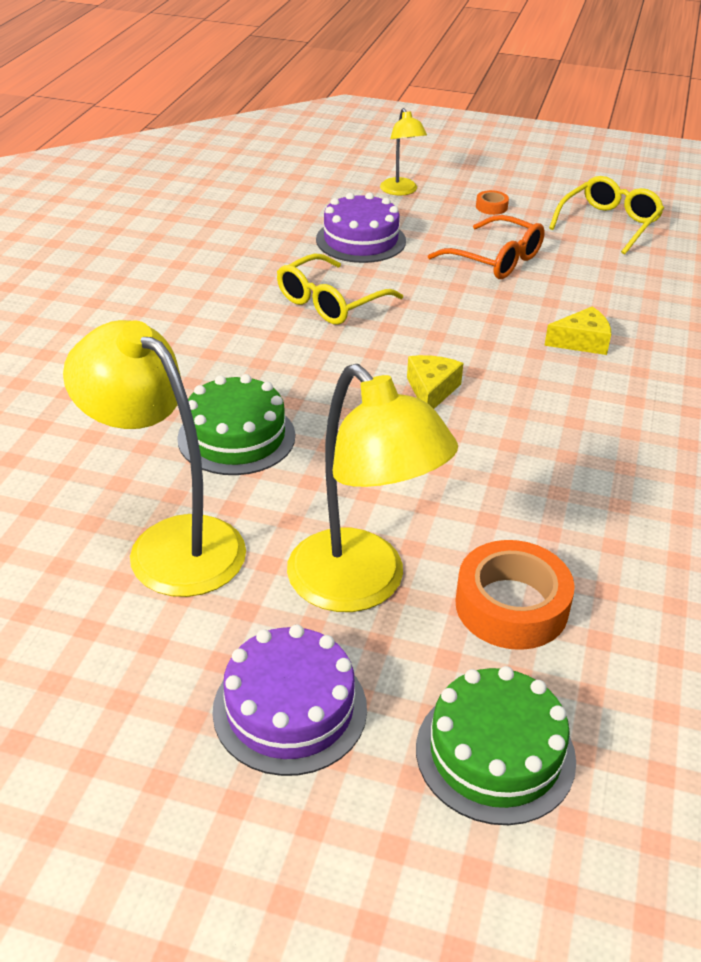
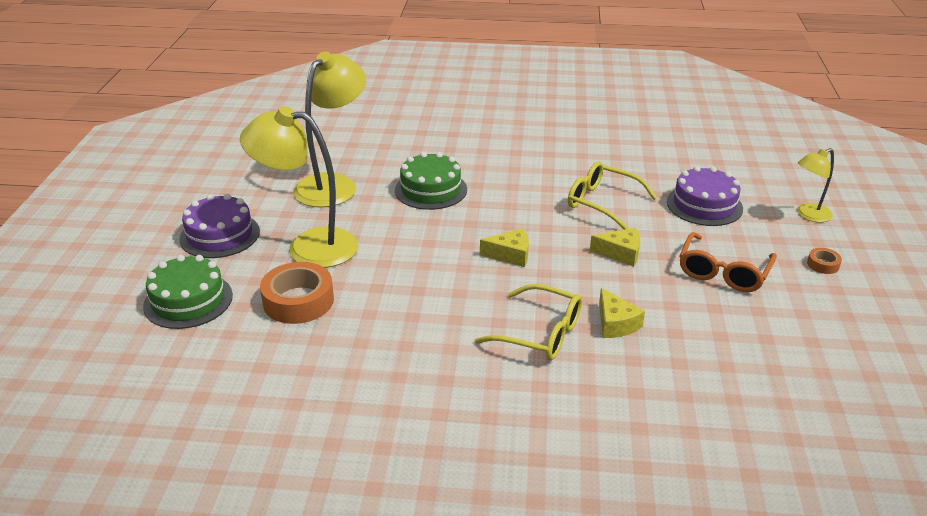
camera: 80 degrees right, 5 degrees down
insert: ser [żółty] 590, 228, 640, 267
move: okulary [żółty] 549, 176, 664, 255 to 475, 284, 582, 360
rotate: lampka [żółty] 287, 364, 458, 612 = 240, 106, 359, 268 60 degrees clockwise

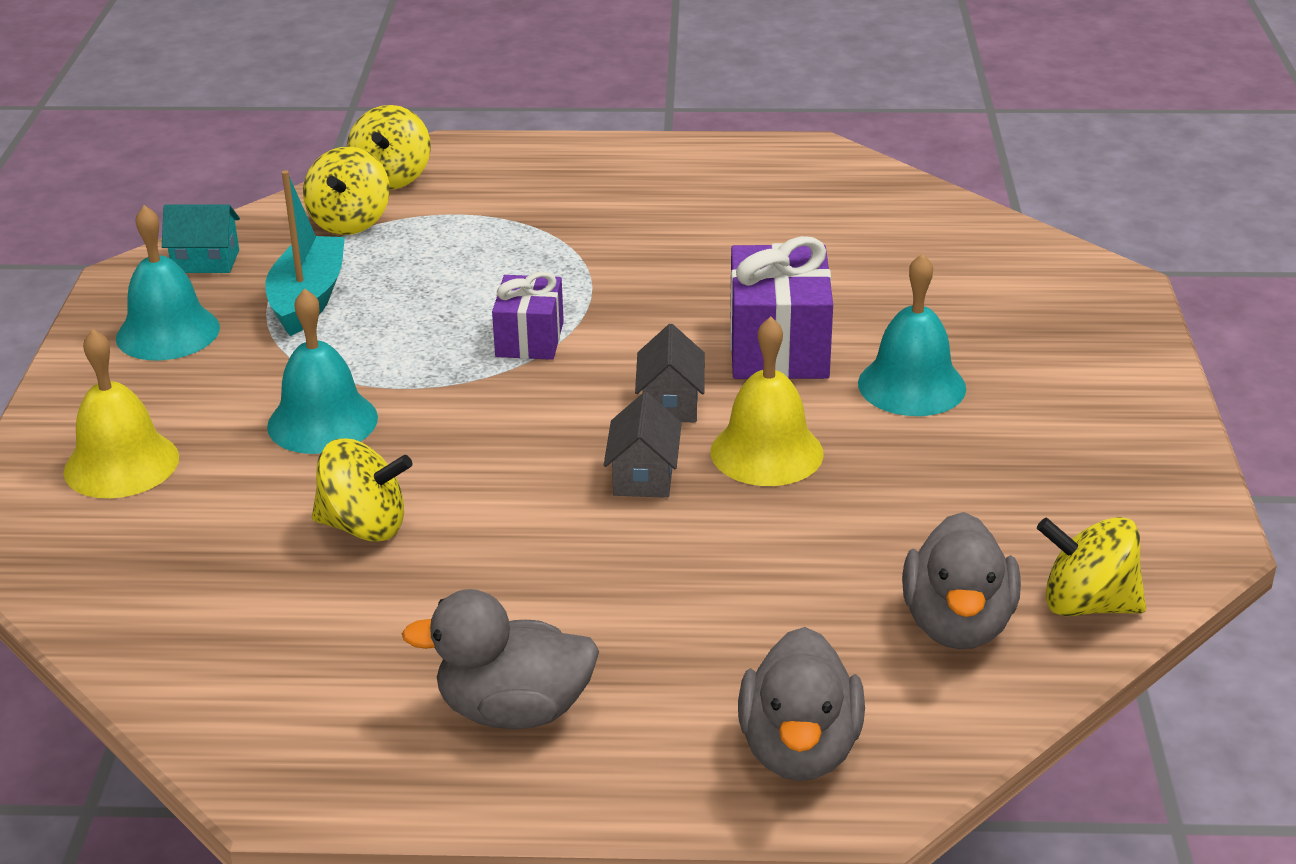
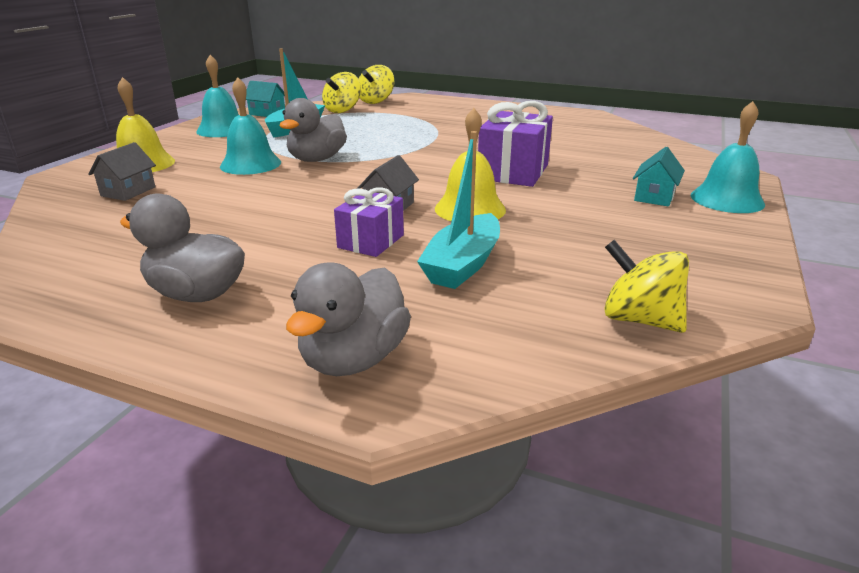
camera: 20 degrees right, 5 degrees down
delete: bączek [żółty] 312, 438, 412, 542
insert: łódka [turkusowy] 417, 131, 500, 289; domek [turkusowy] 633, 147, 685, 206
move: dzwonek [turkusowy] 858, 253, 966, 416 to 691, 101, 765, 213; prezent [fioletowy] 492, 271, 564, 360 to 334, 187, 404, 257; domek [szary] 635, 324, 705, 422 to 88, 142, 156, 201; kaczka [szary] 902, 512, 1021, 649 to 280, 98, 347, 162

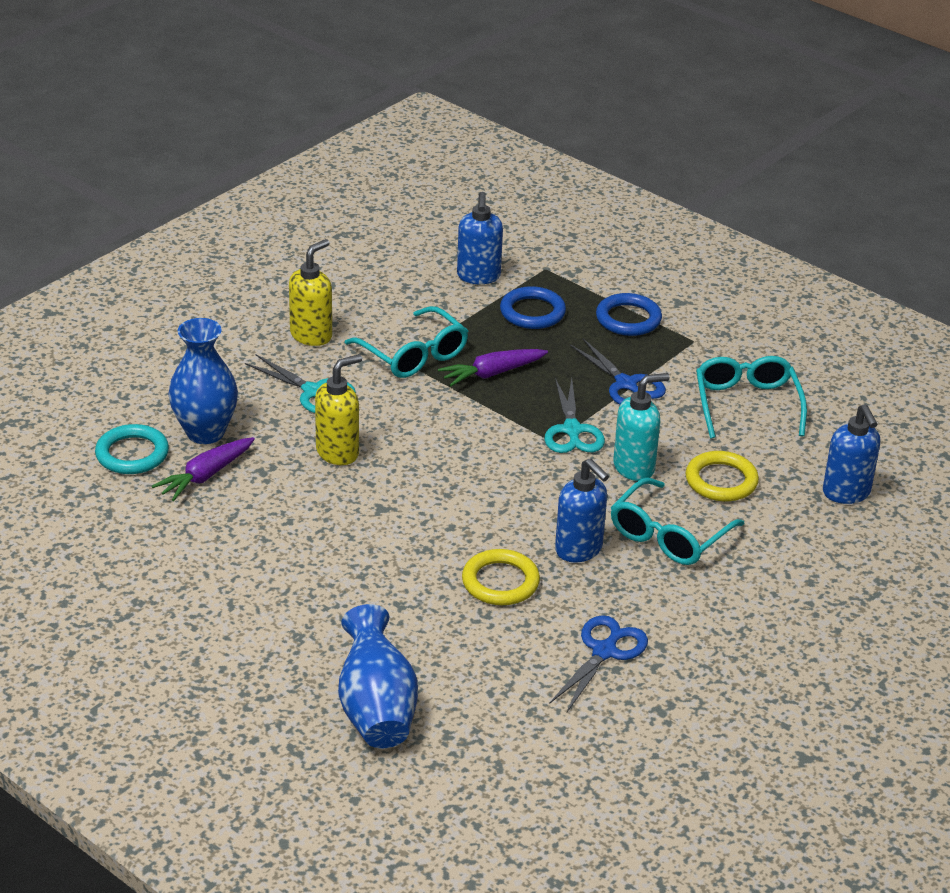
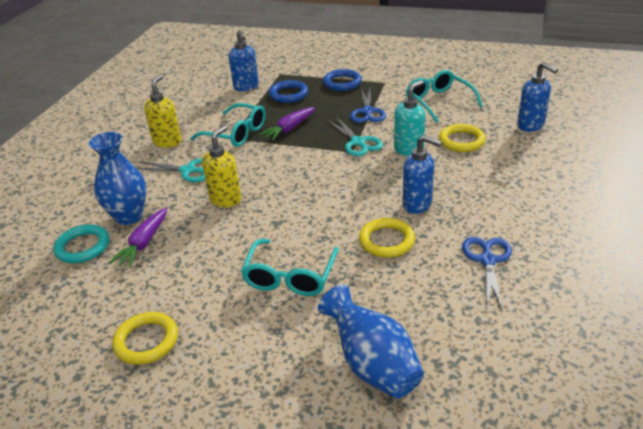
camera: 20 degrees left, 0 degrees up
insert: pierścień [żółty] 112, 312, 178, 365
move: okulary [turkusowy] 611, 477, 744, 565 to 241, 239, 339, 296
rotate: nożyczki [niebieski] 570, 339, 666, 405 = 350, 86, 386, 123 60 degrees clockwise

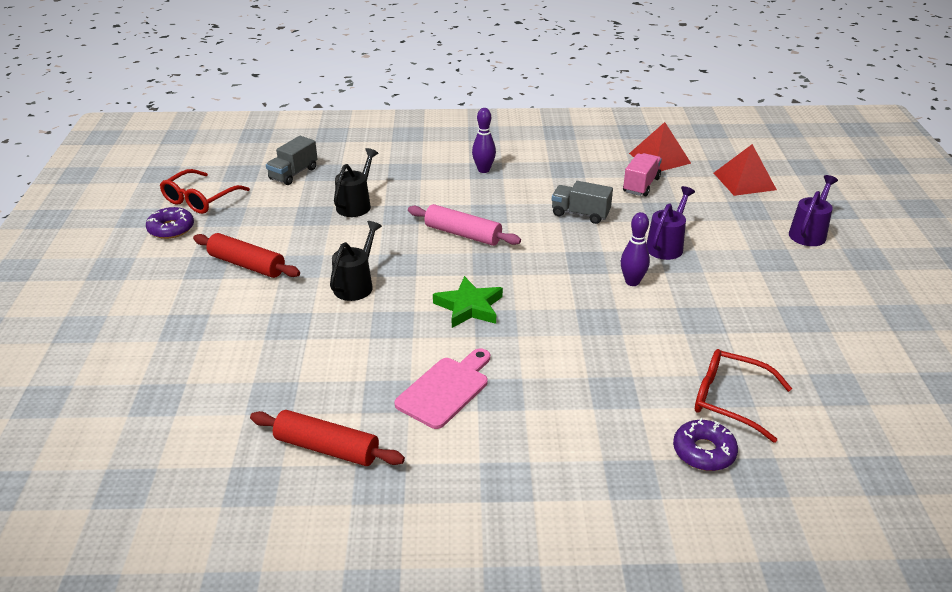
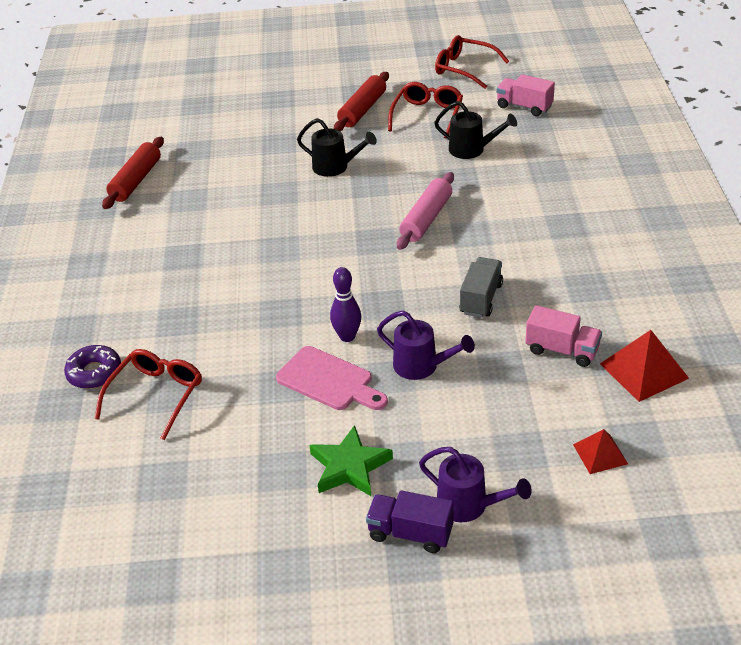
camera: 90 degrees right, 5 degrees up
delete: kręgiel [fioletowy] 472, 108, 496, 173; donut [fioletowy] 146, 207, 194, 239
insert: okulary [czerwony] 388, 82, 463, 139; ciężarówka [fioletowy] 366, 490, 454, 553
move: gwiazda [zielony] 433, 276, 503, 328 to 309, 425, 393, 496; deska do krojenia [różowy] 394, 349, 490, 429 to 276, 346, 388, 410
recolor: ciężarówka [szary] 266, 136, 318, 185 to ciężarówka [różowy] 496, 74, 555, 116
resize: piramida [czerwony] 714, 144, 777, 196 = 573, 429, 628, 474 x0.61

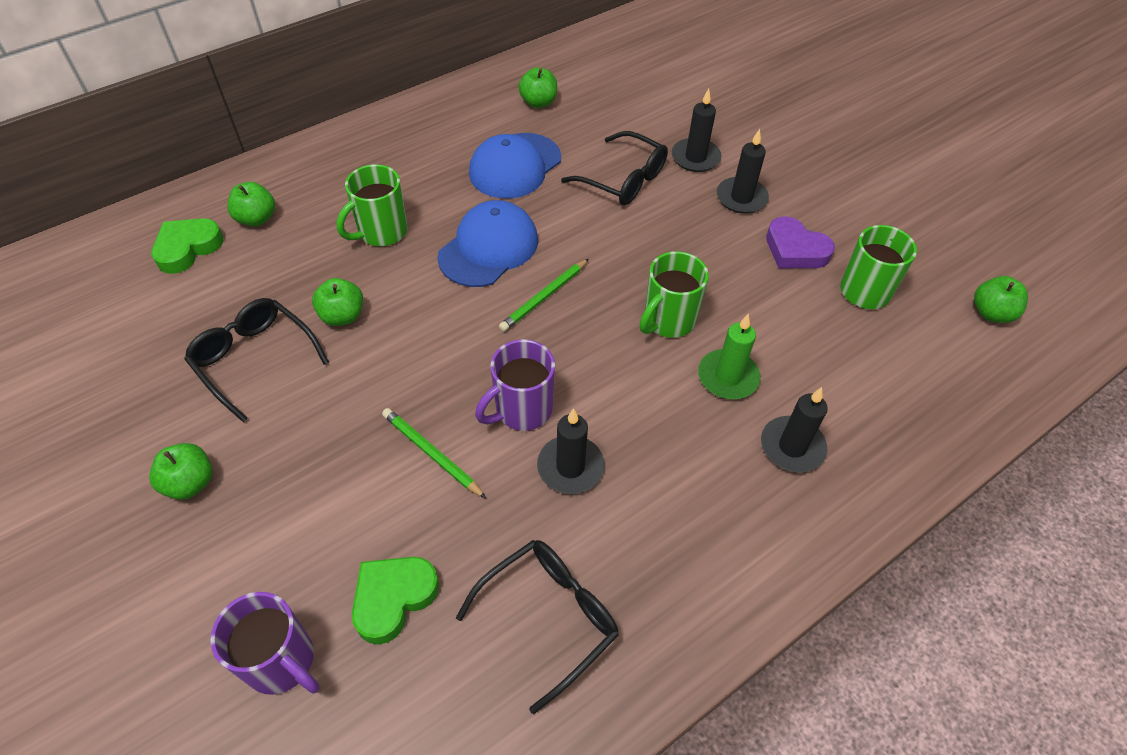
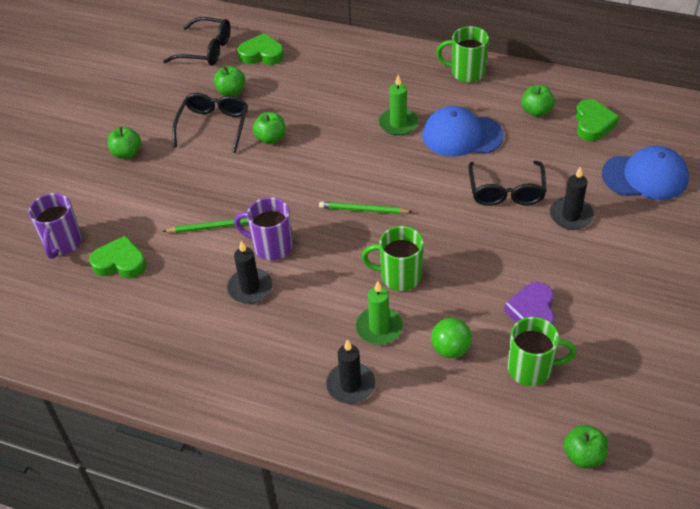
camera: 60 degrees right, 5 degrees down
delete: świeca [czarny] 717, 129, 769, 214
insert: świeca [zielony] 379, 75, 418, 135; serce [zielony] 575, 99, 619, 141; piłka [zielony] 431, 318, 472, 358
move: kubek [zielony] 337, 164, 408, 246 to 436, 26, 489, 83; jabłko [zielony] 228, 182, 275, 226 to 214, 66, 245, 96; czapka [niebieski] 437, 200, 538, 287 to 602, 146, 689, 200; okulary [czarny] 456, 540, 619, 714 to 163, 17, 230, 65
rotate: ołówek [zielony] 382, 408, 486, 498 = 162, 218, 249, 233 75 degrees clockwise

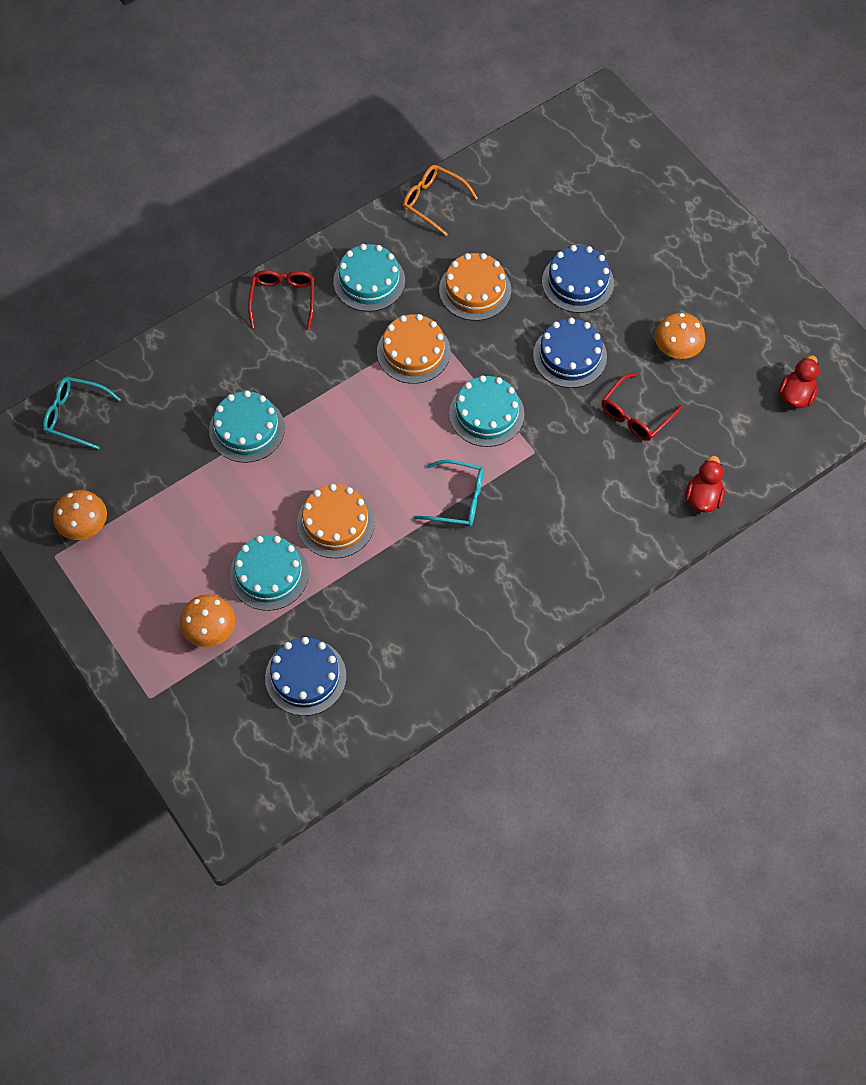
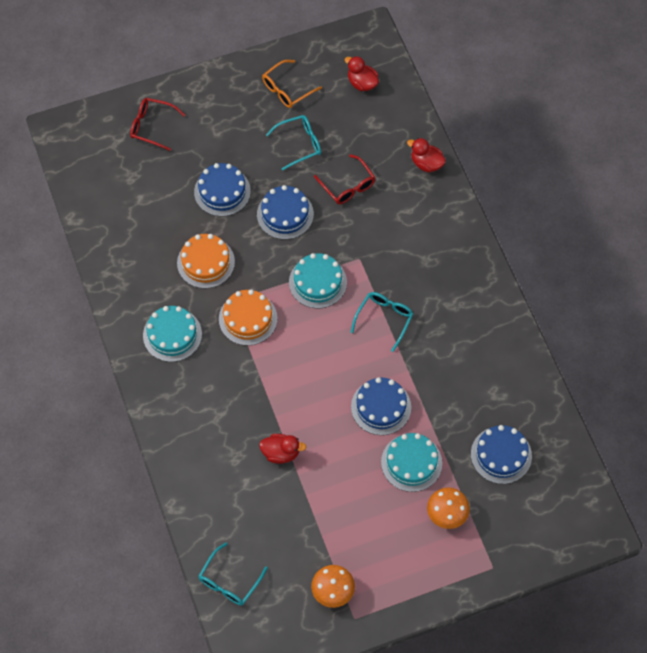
camera: 75 degrees left, 0 degrees up
move: okulary [pomarańczowy] 403, 165, 478, 236 to 262, 60, 322, 108; okulary [czerwony] 248, 270, 314, 330 to 130, 98, 185, 151
replace: grzyb [pomarańczowy] 655, 313, 705, 359 to okulary [turkusowy] 266, 115, 321, 171; tort [turkusowy] 209, 390, 285, 463 to kaczka [czerwony] 259, 434, 306, 464
recolor: tort [pomarańczowy] 297, 484, 375, 558 to tort [niebieski] 351, 377, 411, 435

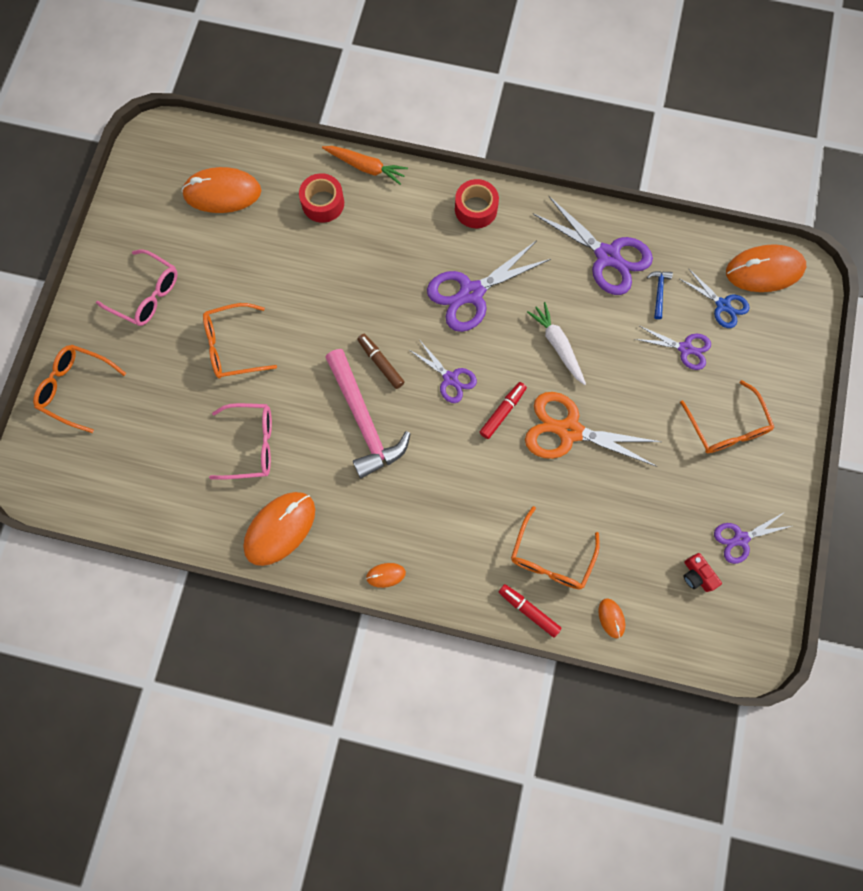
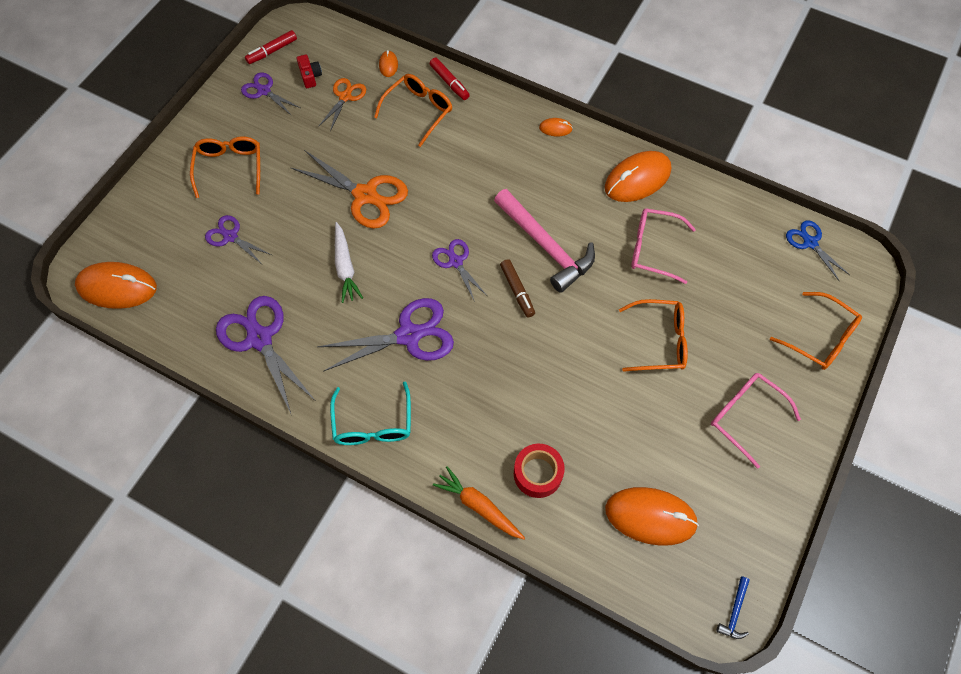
camera: 165 degrees left, 10 degrees down
insert: nożyczki [pomarańczowy] 318, 78, 366, 131
move: nożyczki [niebieski] 680, 269, 750, 328 to 786, 220, 850, 282; młotek [niebieski] 647, 271, 673, 319 to 716, 576, 750, 639; flamaster [czerwony] 480, 382, 527, 439 to 245, 30, 297, 64
replace: taśma klejąca [czerwony] 455, 179, 499, 228 to okulary [turkusowy] 330, 381, 411, 445
rotate: młotek [różowy] 325, 349, 411, 478 = 494, 189, 595, 293 150 degrees clockwise; nożyczki [fioletowy] 714, 512, 791, 564 = 241, 73, 300, 116 135 degrees counterclockwise

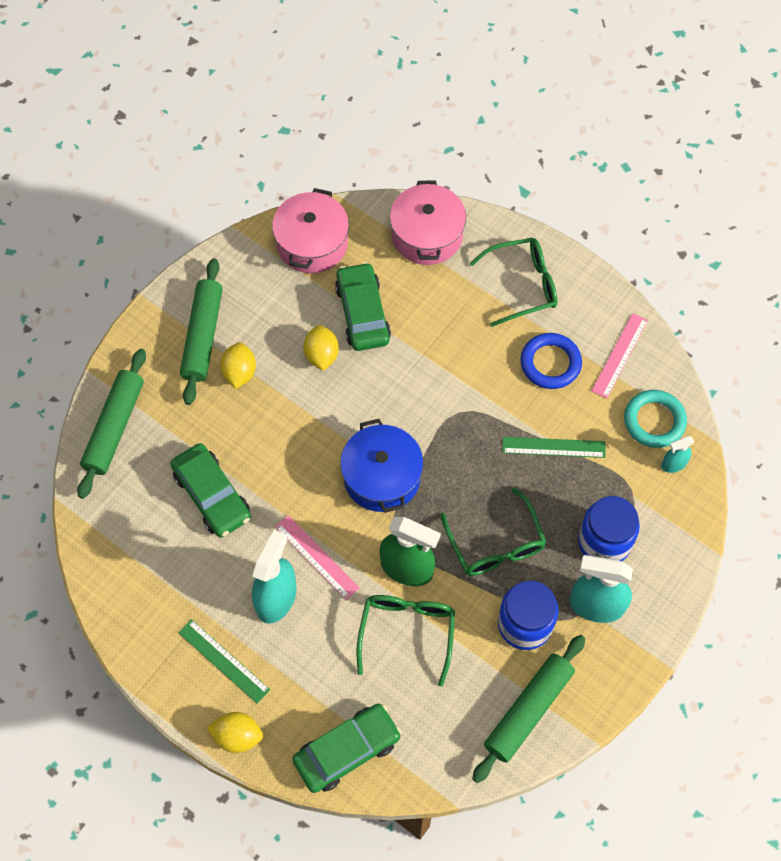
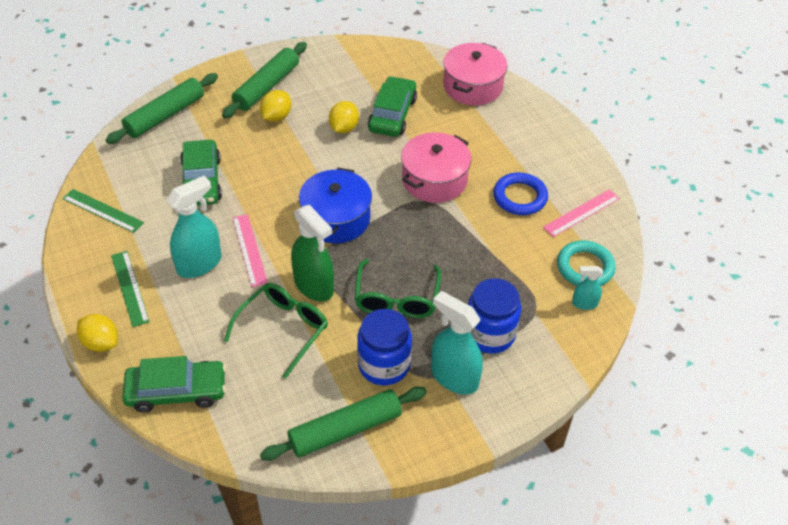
camera: 25 degrees right, 15 degrees down
delete: okulary [zielony] 470, 238, 557, 327
move: garnek [różowy] 272, 188, 349, 273 to 401, 132, 471, 203; linijka [zielony] 502, 437, 606, 458 to 63, 189, 144, 233

